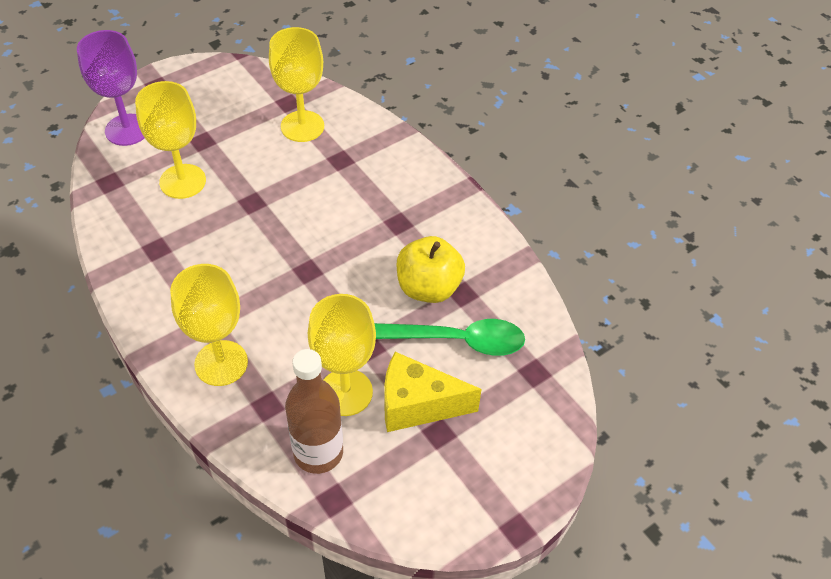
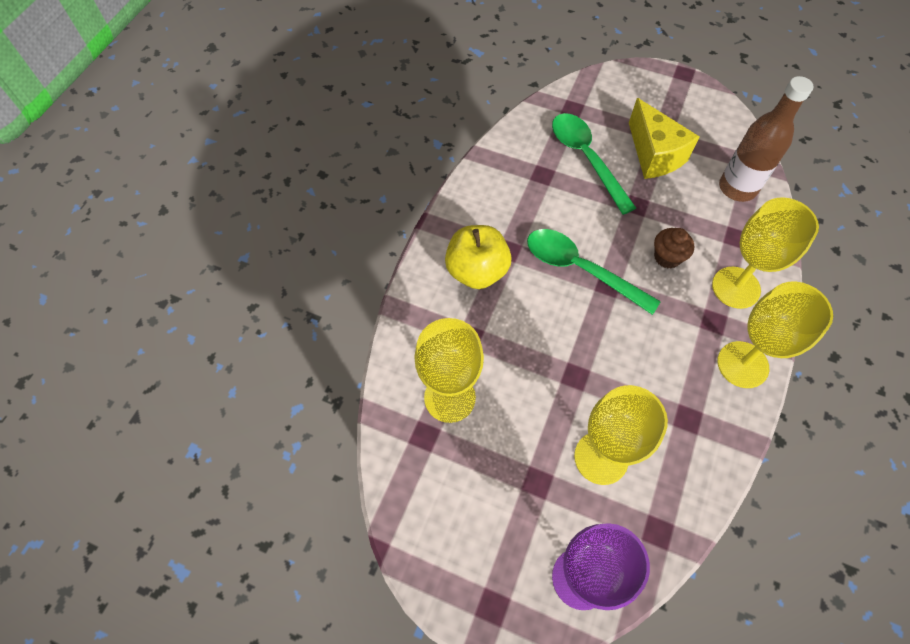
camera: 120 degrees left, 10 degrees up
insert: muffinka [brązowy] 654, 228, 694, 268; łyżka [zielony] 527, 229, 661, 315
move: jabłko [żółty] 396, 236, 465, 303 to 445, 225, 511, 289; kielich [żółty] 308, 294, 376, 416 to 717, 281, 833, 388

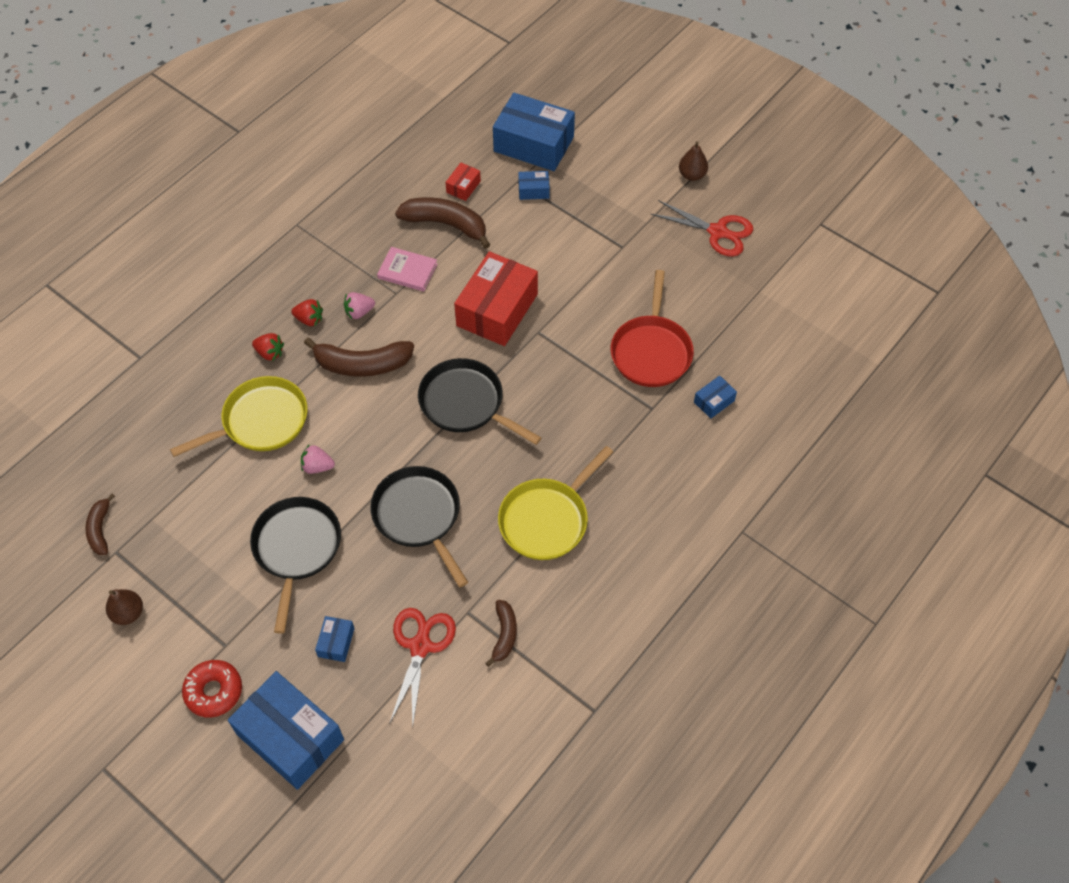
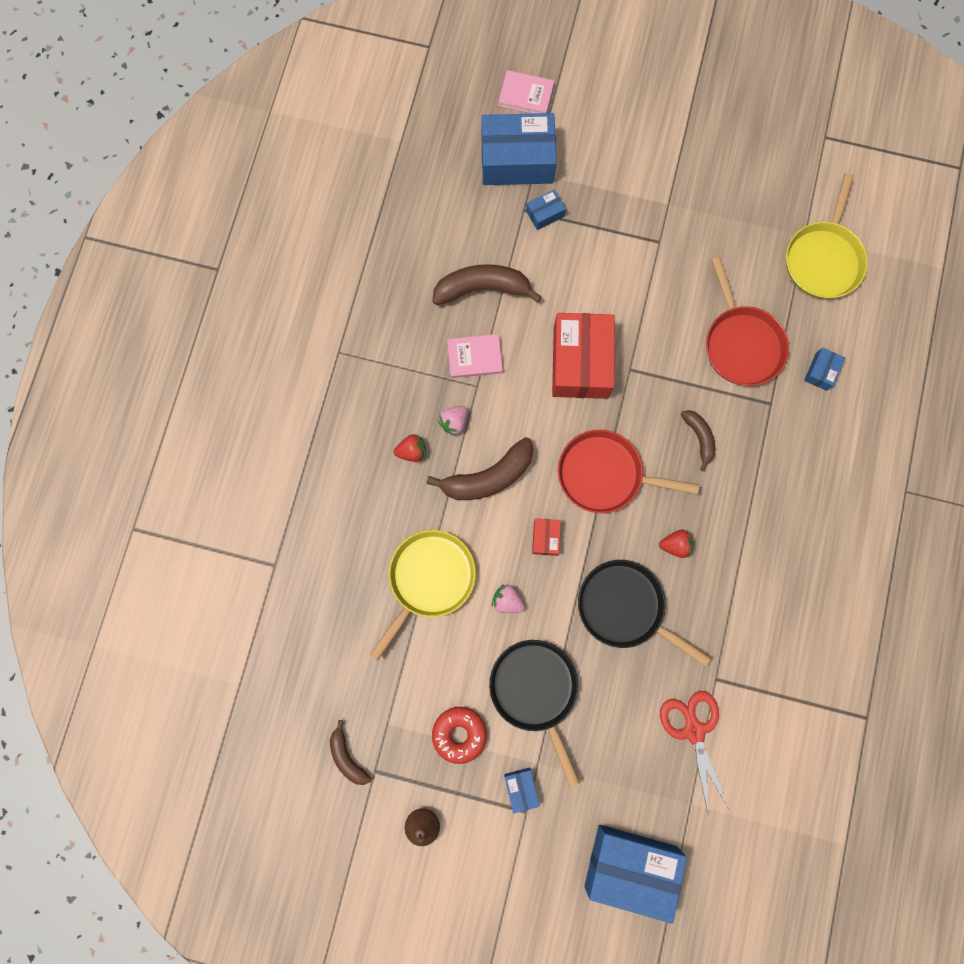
camera: 25 degrees left, 20 degrees up
delete: gruszka [brązowy] 679, 141, 708, 181; nożyczki [czerwony] 650, 200, 753, 257
insert: książka [różowy] 498, 70, 554, 114
move: pudełko [czerwony] 445, 163, 481, 201 to 532, 518, 561, 556; truskawka [czerwony] 252, 333, 284, 361 to 659, 529, 694, 558; patelnia [żółty] 498, 446, 613, 560 to 786, 173, 868, 299; banan [brązowy] 485, 600, 517, 667 to 681, 410, 715, 471; pudełko [niebieski] 315, 616, 355, 662 to 504, 768, 540, 813; donut [czerwony] 182, 660, 242, 718 to 432, 707, 487, 764
recolor: patelnia [czarny] 418, 358, 541, 445 to patelnia [czerwony] 558, 430, 699, 513
rotate: truskawka [różowy] 301, 444, 335, 474 = 492, 584, 525, 613 45 degrees clockwise

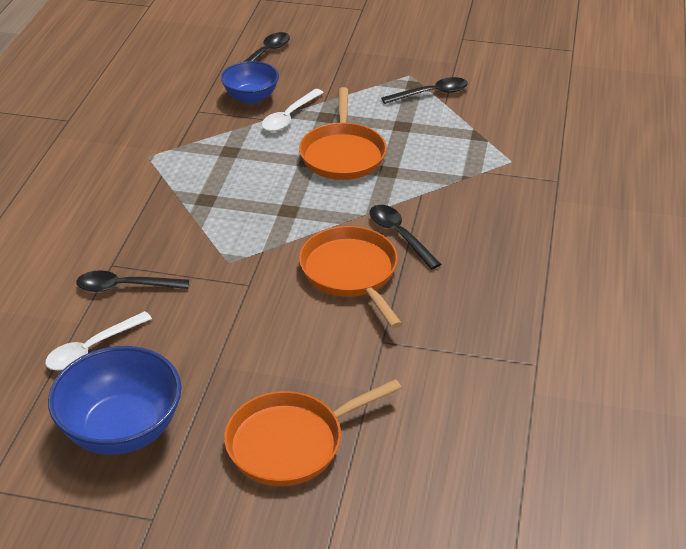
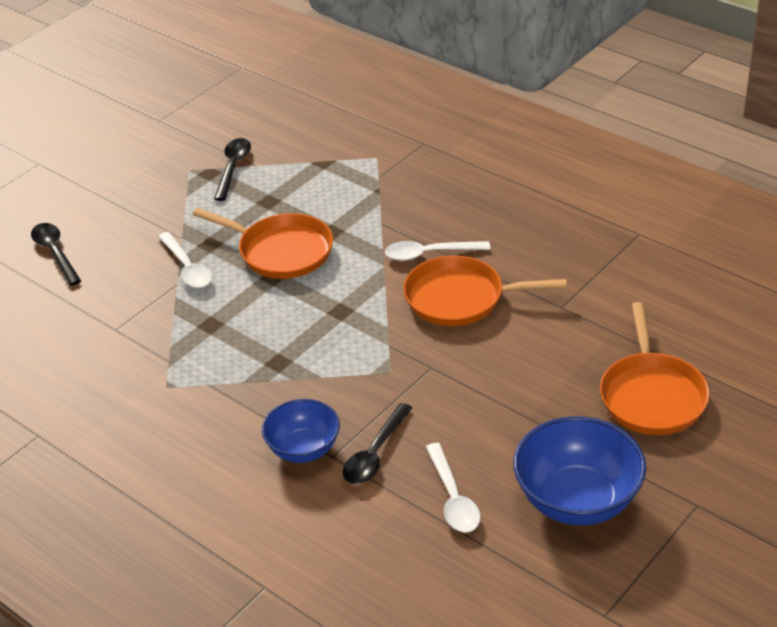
camera: 60 degrees left, 0 degrees up
move: miska [niebieski] 221, 61, 279, 104 to 262, 399, 340, 463
recolor: łyżka [czarny] 370, 205, 441, 269 to łyżka [biały] 385, 241, 491, 261

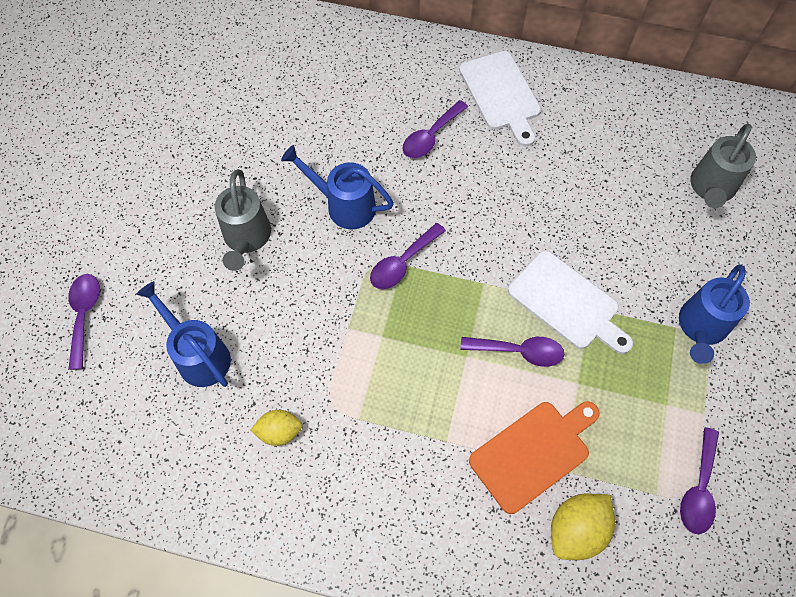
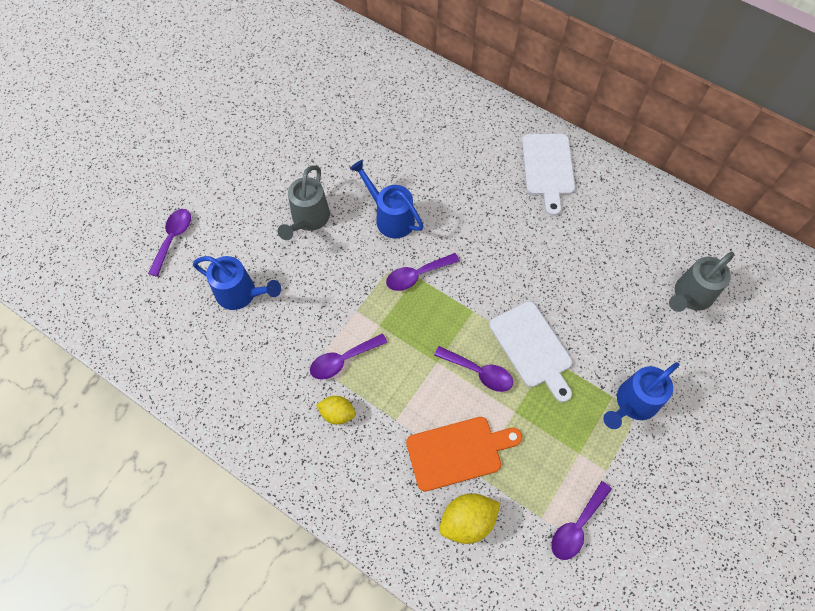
camera: 20 degrees right, 0 degrees up
move: łyżka [fioletowy] 403, 100, 468, 158 to 310, 334, 388, 380; cytryna [żółty] 251, 410, 303, 446 to 316, 396, 356, 425
rotate: konewka [niebieski] 136, 281, 231, 387 = 193, 256, 281, 310 135 degrees clockwise

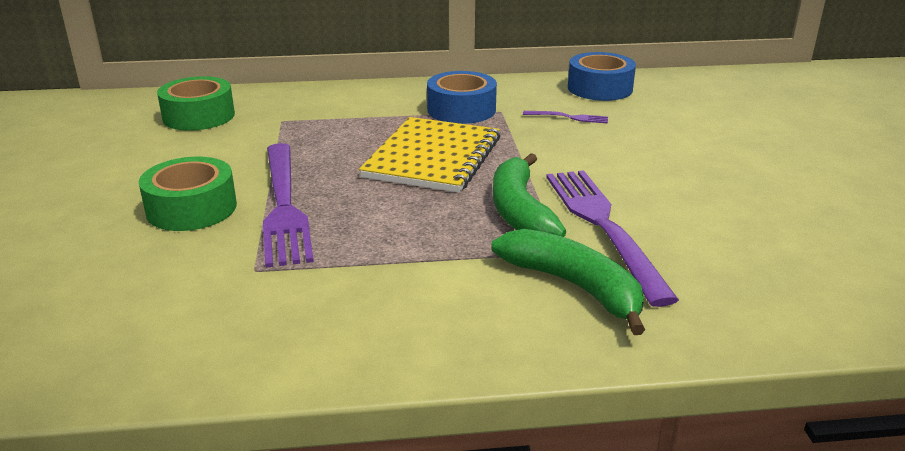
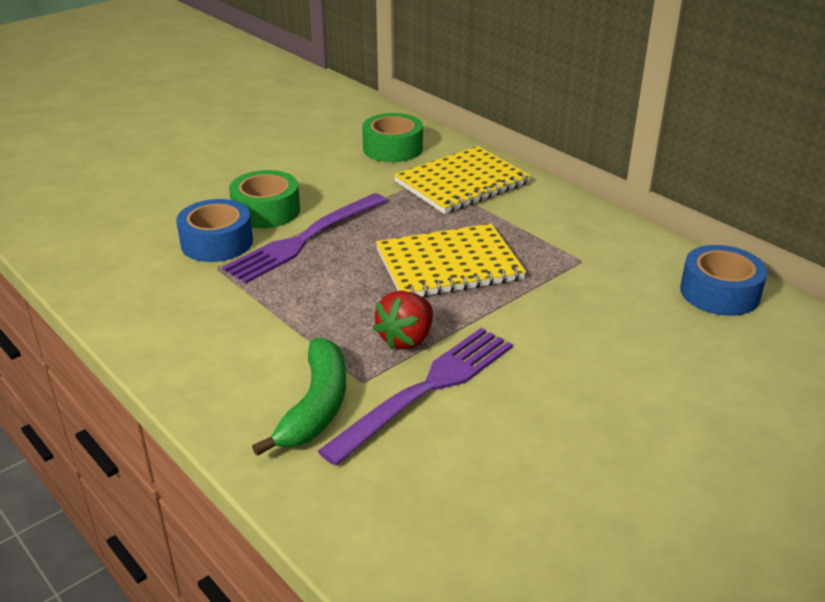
camera: 55 degrees right, 5 degrees up
delete: widelec [fioletowy] 523, 111, 608, 123
insert: zeszyt [żółty] 394, 146, 531, 214
move: taśma klejąca [niebieski] 427, 71, 497, 124 to 176, 199, 253, 262
replace: banan [zielony] 493, 153, 566, 237 to truskawka [czerwony] 373, 291, 433, 350

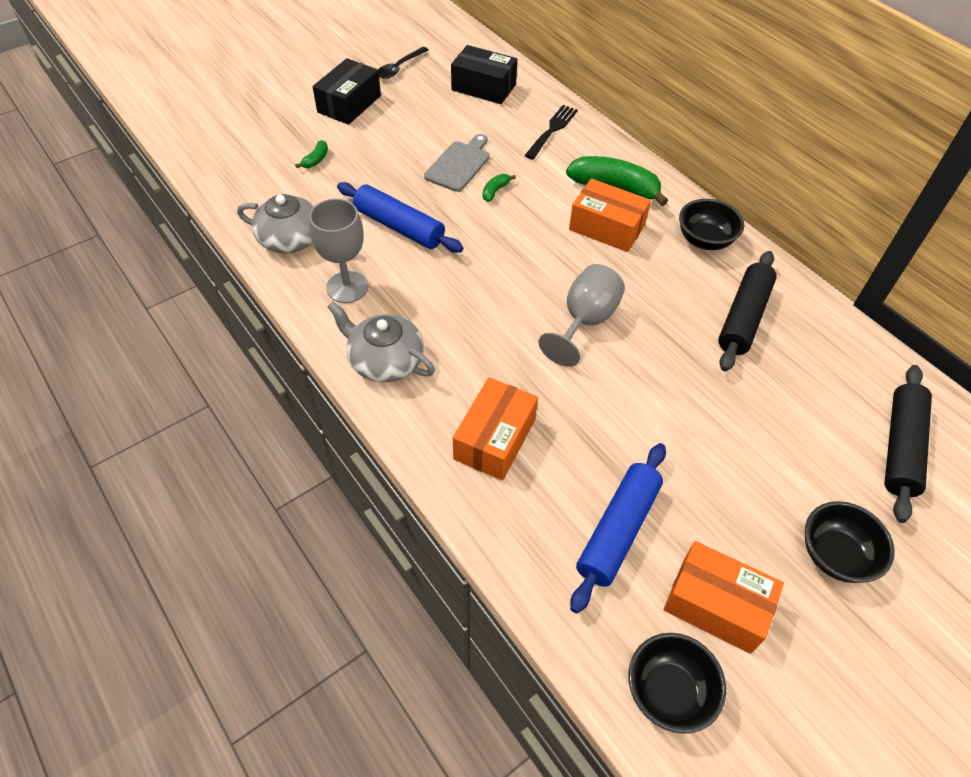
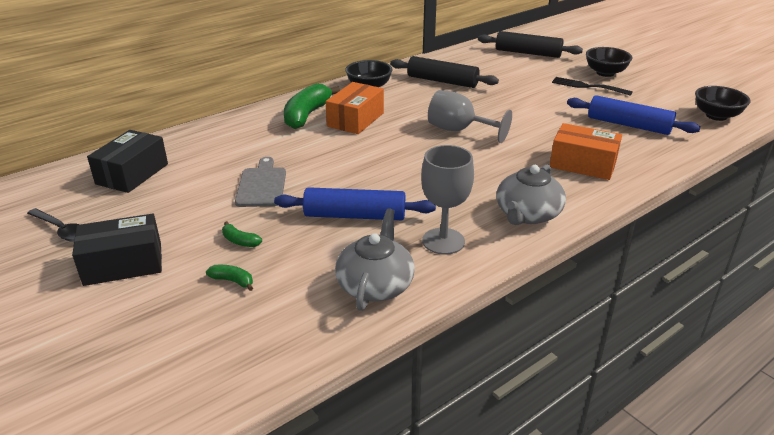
camera: 90 degrees left, 20 degrees down
delete: pudełko [pomarańczowy] 664, 541, 784, 654
move: widelec [czarny] 524, 105, 578, 159 to 552, 77, 633, 96; banan [zielony] 483, 174, 516, 202 to 222, 221, 262, 247
rotate: pudełko [czarny] 313, 58, 381, 125 = 72, 214, 162, 286 45 degrees counterclockwise; deska do krojenia [szary] 424, 134, 490, 192 = 235, 157, 286, 207 60 degrees clockwise; wałek do ciasta [niebieski] 337, 182, 464, 253 = 274, 187, 436, 220 60 degrees clockwise

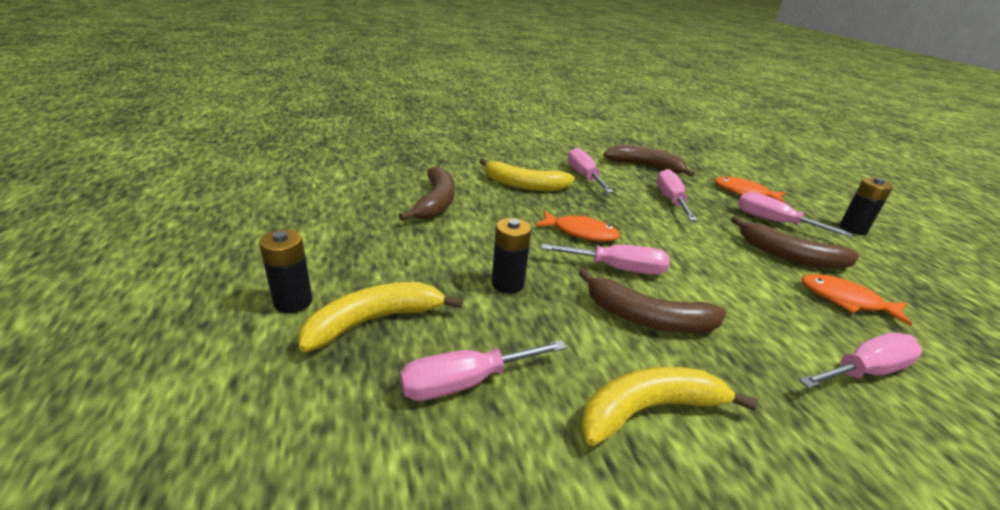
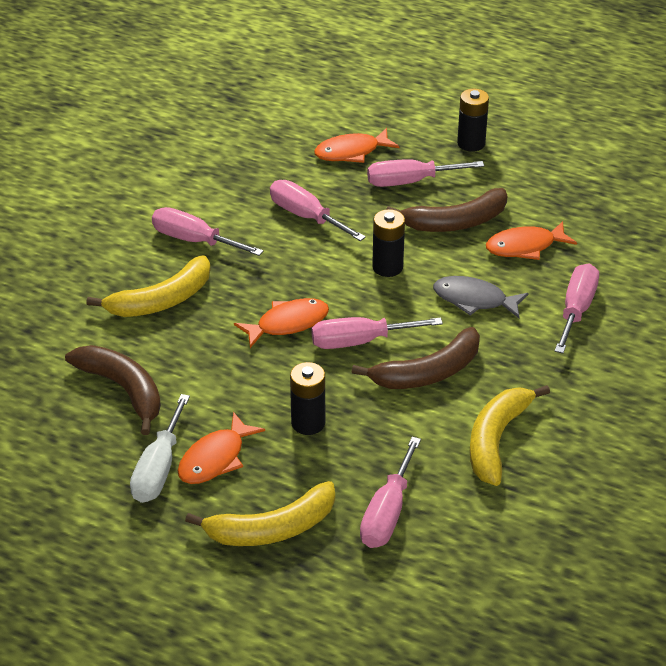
camera: 45 degrees left, 10 degrees up
delete: banan [brązowy] 603, 144, 695, 177
insert: ryba [szary] 433, 276, 529, 318; śrubokręt [biały] 130, 394, 190, 503; ryba [pomarańczowy] 178, 412, 265, 484
move: bateria [czarny] 259, 230, 312, 313 to 372, 209, 405, 277
rotate: śrubokręt [różowy] 541, 244, 670, 275 = 312, 317, 443, 349 150 degrees counterclockwise; banan [żółty] 299, 282, 463, 352 = 185, 481, 335, 546 120 degrees counterclockwise

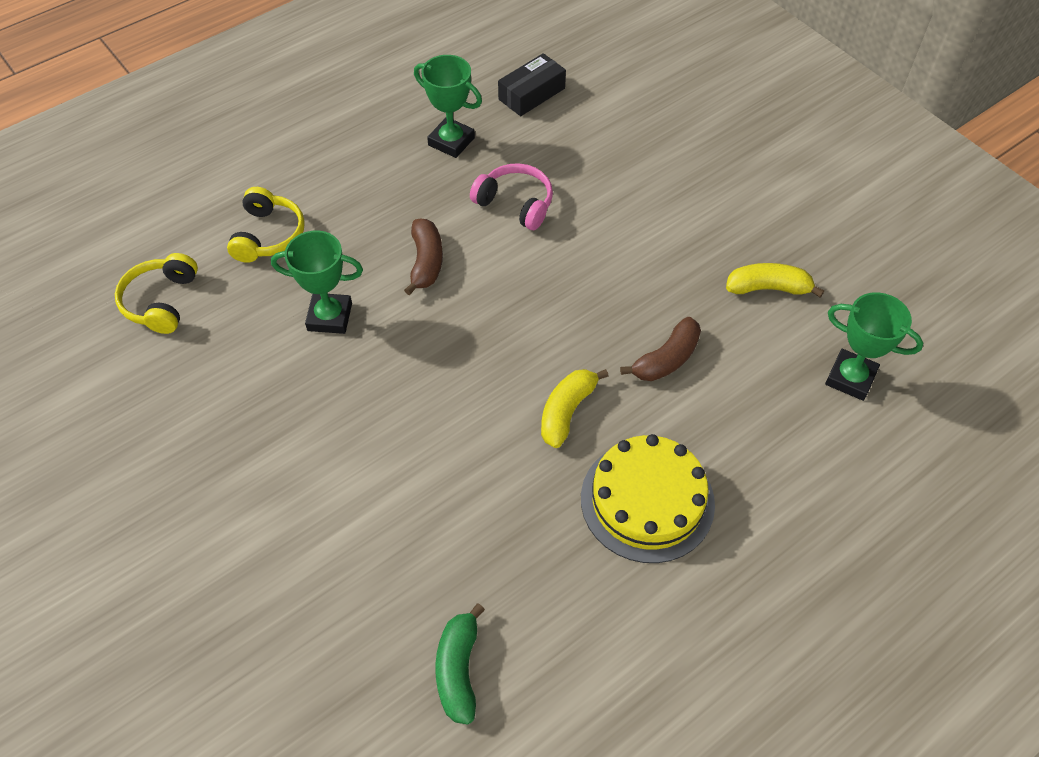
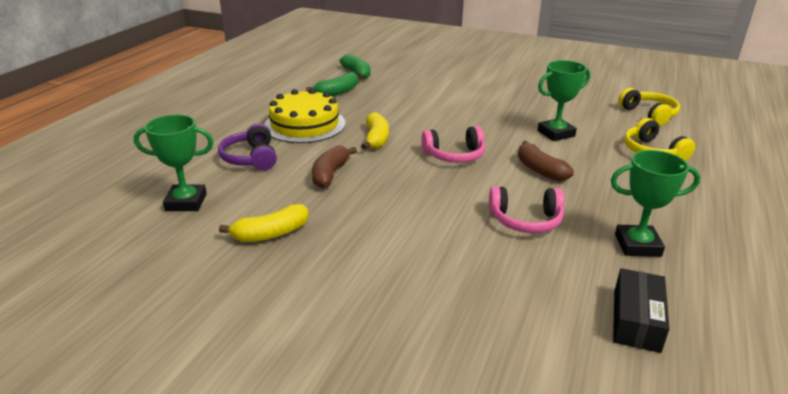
camera: 150 degrees right, 25 degrees down
insert: banan [zielony] 306, 72, 358, 96; słuchawki [fioletowy] 218, 123, 277, 170; słuchawki [różowy] 421, 126, 486, 163

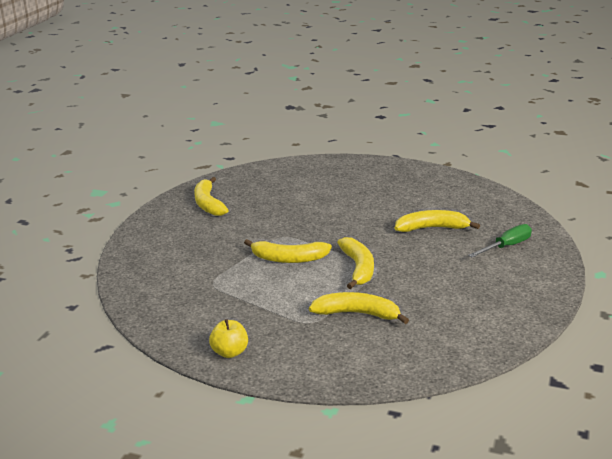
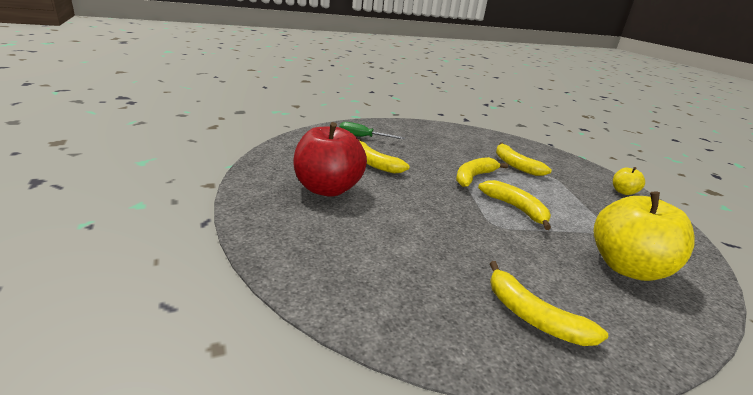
camera: 135 degrees left, 0 degrees up
insert: jabłko [czerwony] 293, 122, 367, 197; jabłko [żółty] 594, 192, 694, 281
rotate: banan [żółty] 194, 177, 229, 216 = 490, 261, 608, 346 105 degrees clockwise

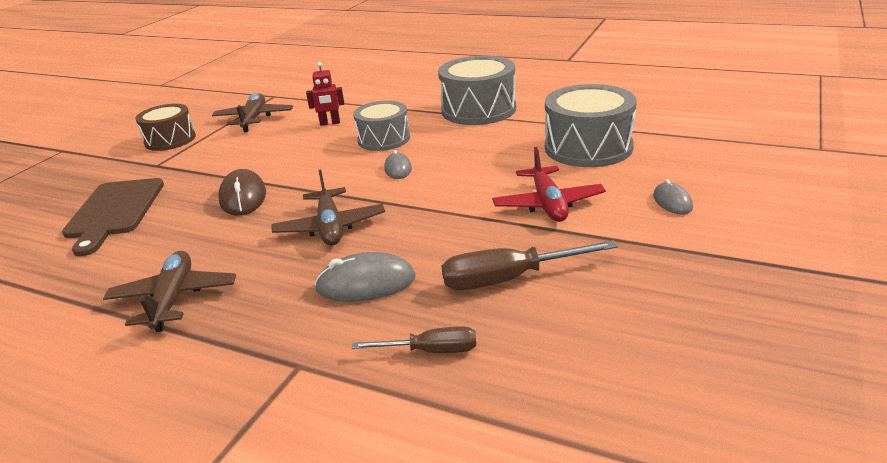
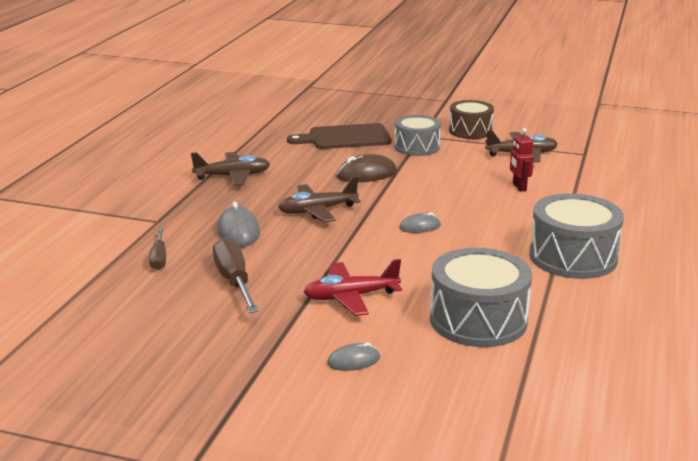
camera: 80 degrees right, 5 degrees down
move: bęben [szary] 353, 101, 410, 151 to 395, 115, 441, 156

